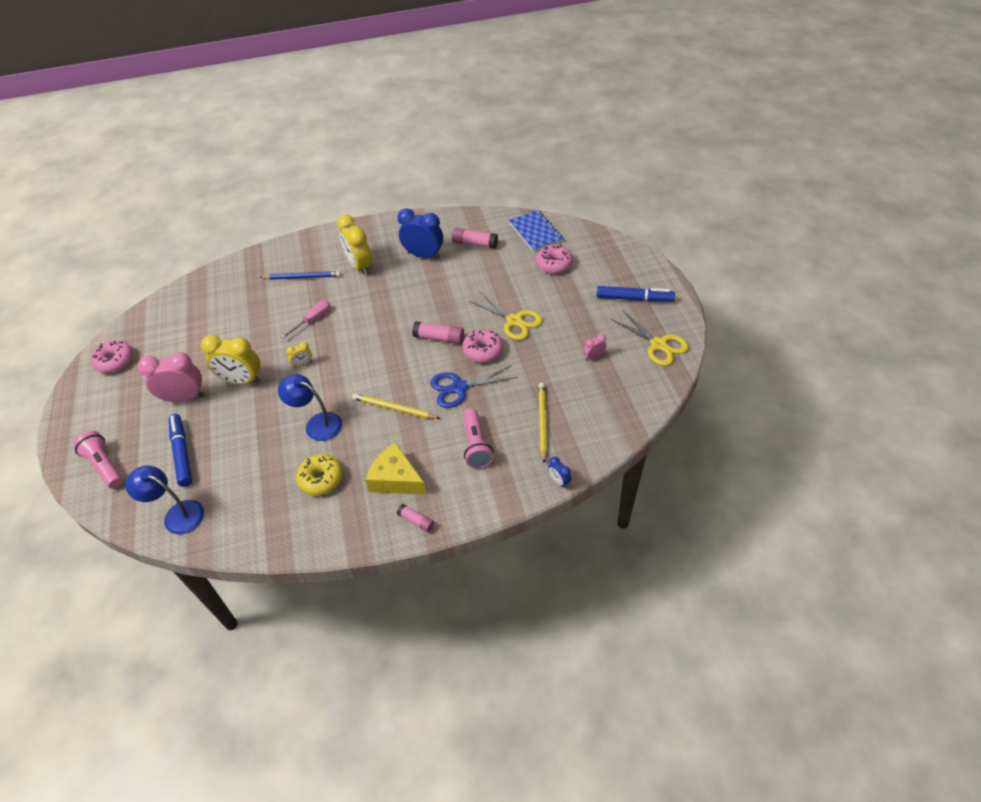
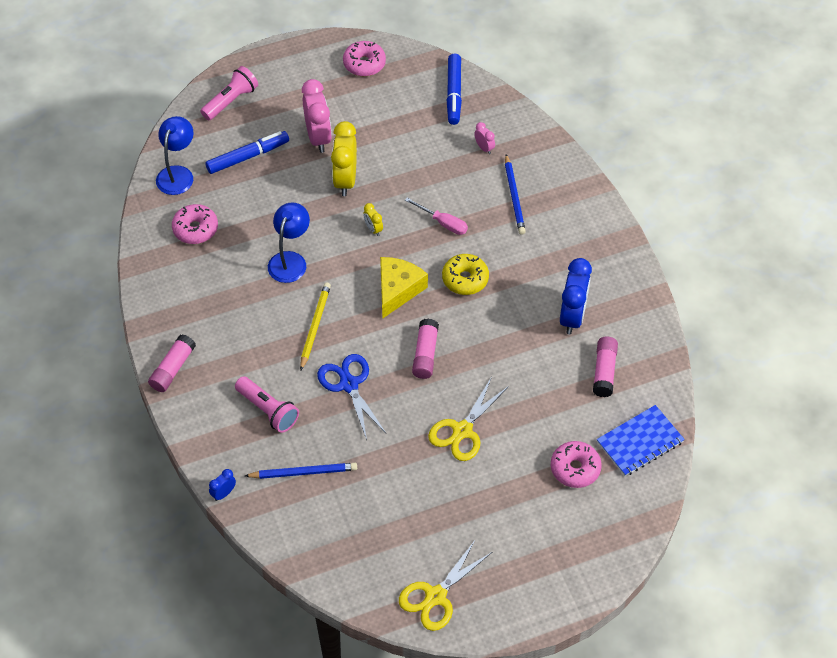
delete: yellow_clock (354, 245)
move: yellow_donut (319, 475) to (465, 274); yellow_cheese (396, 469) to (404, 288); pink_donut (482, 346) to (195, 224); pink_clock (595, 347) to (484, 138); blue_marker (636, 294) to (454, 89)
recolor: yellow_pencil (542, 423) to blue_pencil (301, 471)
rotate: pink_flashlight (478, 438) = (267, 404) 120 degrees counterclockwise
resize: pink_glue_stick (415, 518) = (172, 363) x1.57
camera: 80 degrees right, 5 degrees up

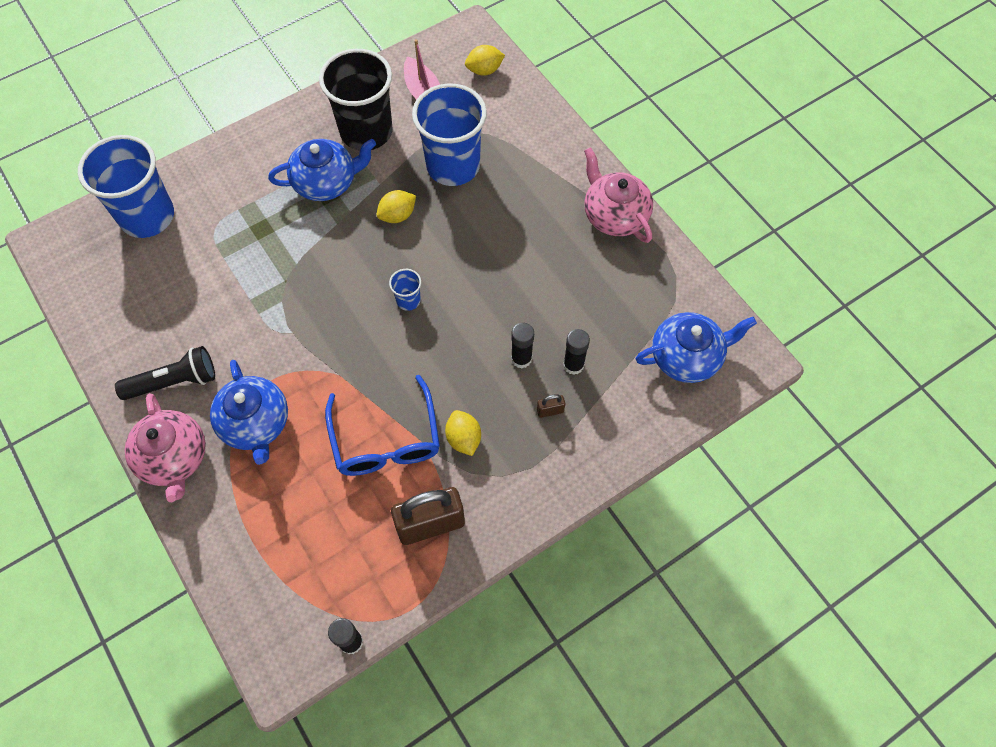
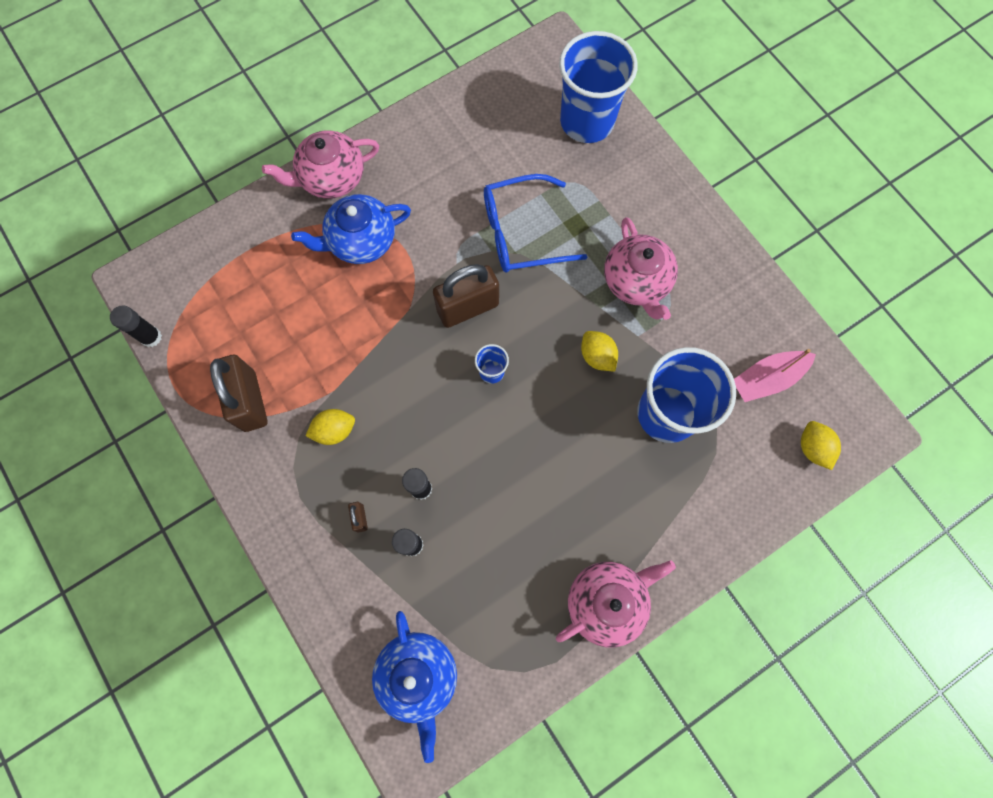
delete: black_flashlight (165, 373); black_cup (355, 99)
insert: brown_padlock (466, 296)
move: blue_glasses (382, 425) to (535, 223)
recolor: blue_teapot (322, 170) to pink_teapot (641, 268)
camera: 90 degrees right, 10 degrees up

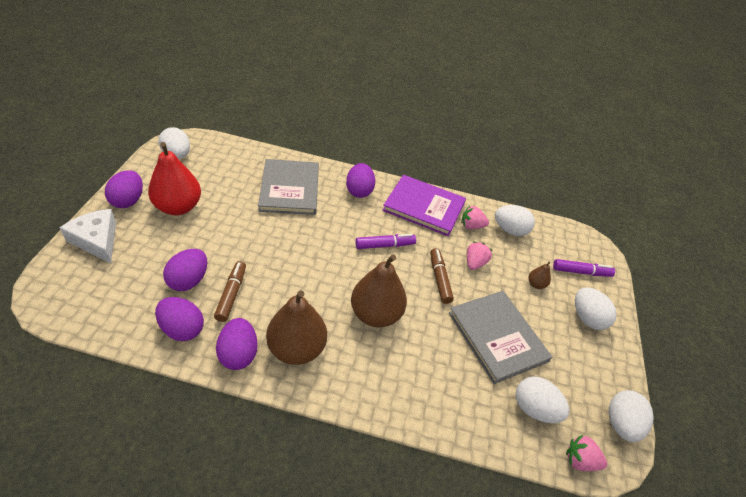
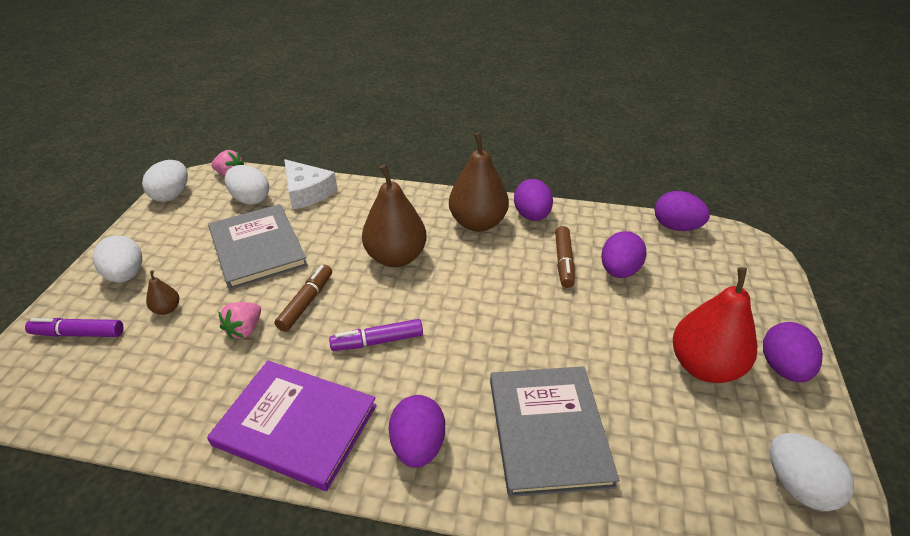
delete: pink_strawberry (475, 217); white_egg (515, 220)
move: white_cheese (87, 236) to (310, 184); purple_egg (179, 319) to (682, 211)
rotate: brown_marker (442, 276) = (303, 298) 150 degrees counterclockwise
camera: 175 degrees left, 5 degrees down

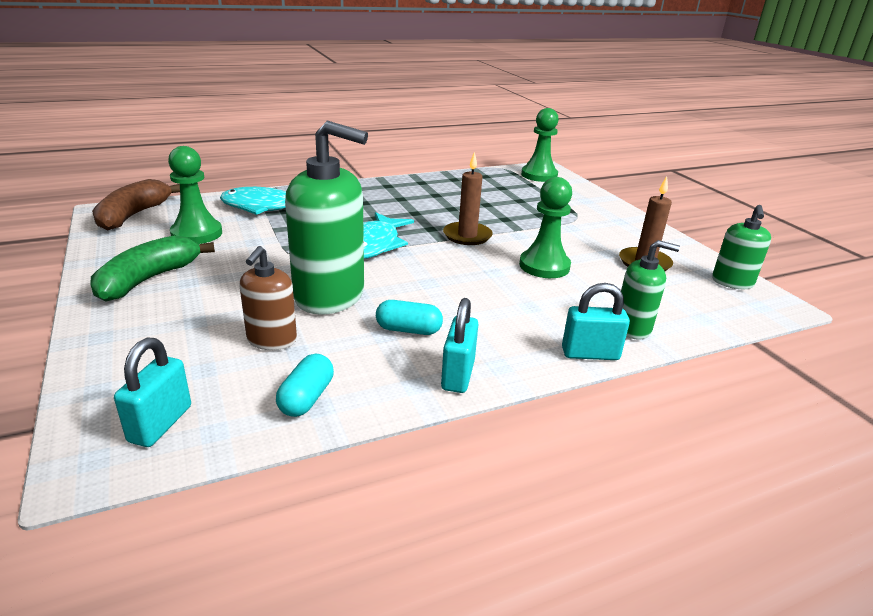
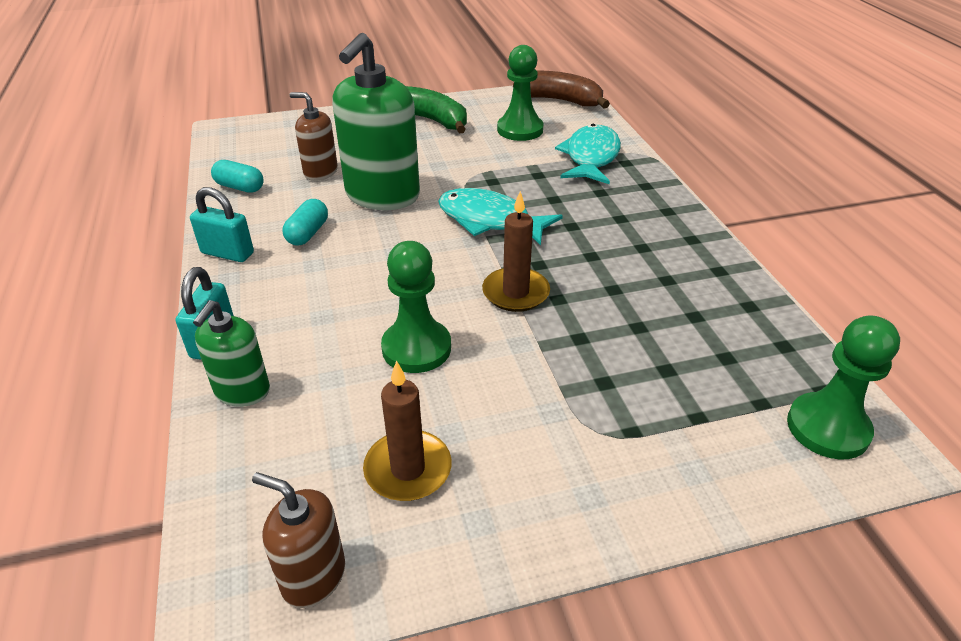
delete: turquoise_padlock (152, 392)
recolor: green_soap_dispenser (741, 247) to brown_soap_dispenser (298, 540)
camera: 100 degrees right, 10 degrees up

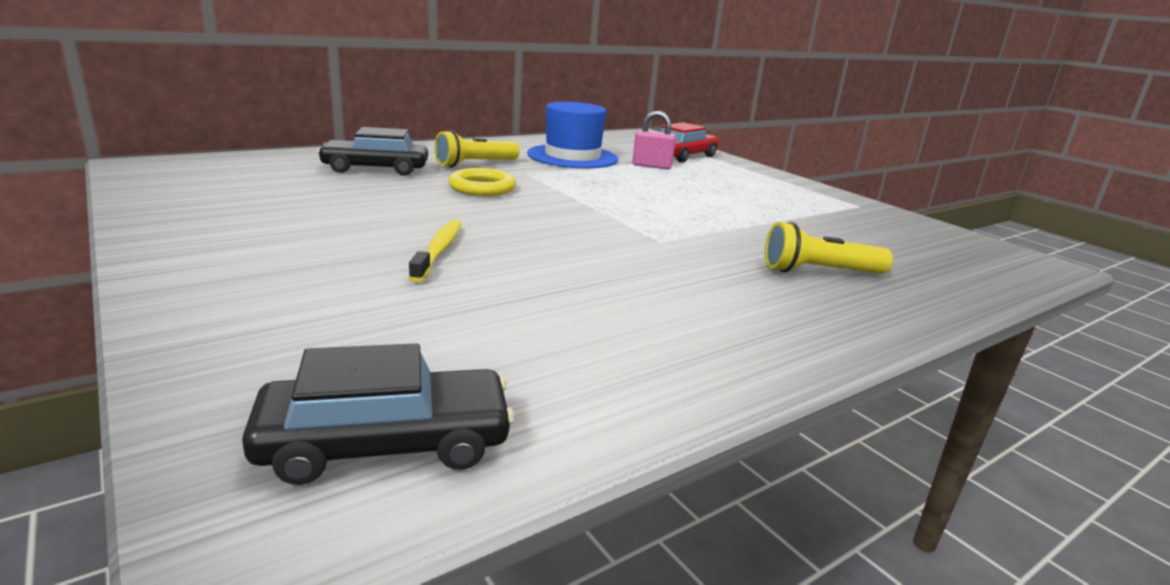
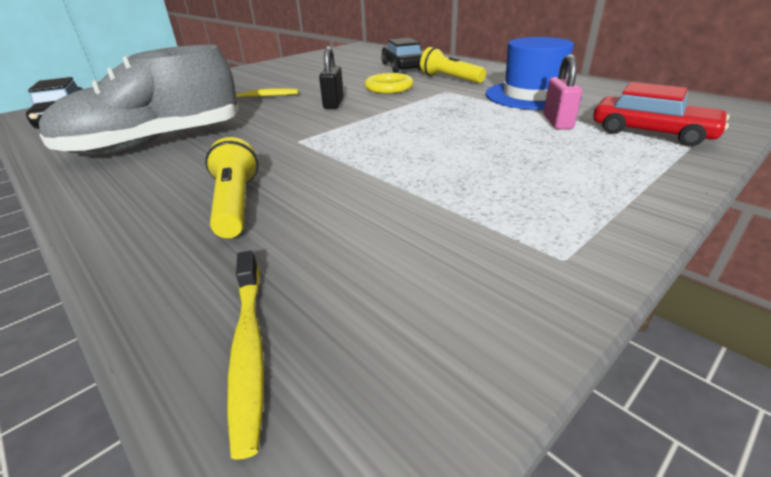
insert: grey_shoe (139, 100); yellow_toothbrush (245, 355); black_padlock (331, 77)
camera: 85 degrees right, 10 degrees up

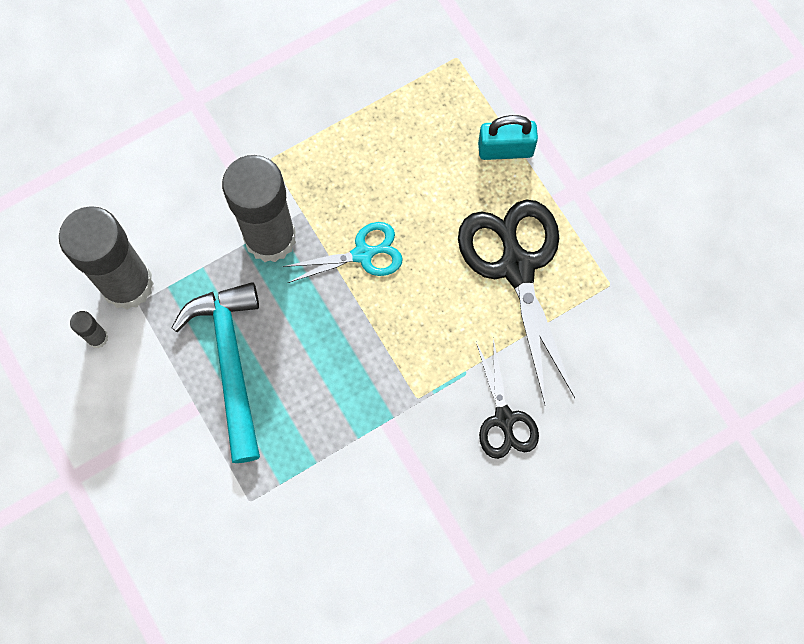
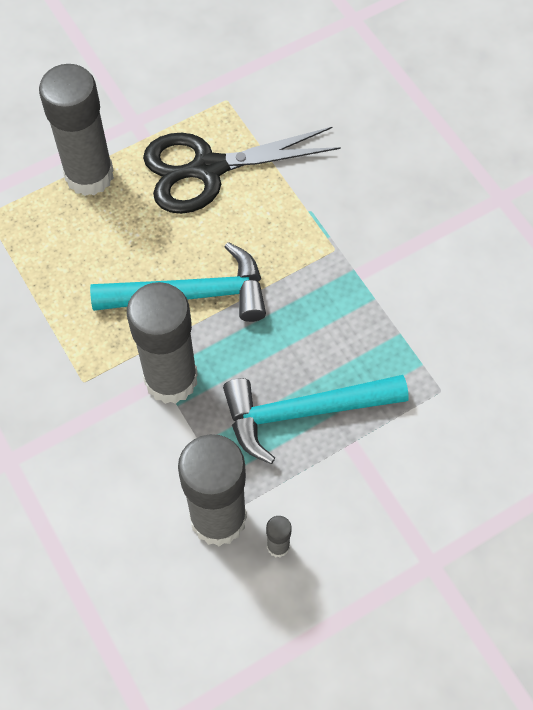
delete: black_scissors (507, 398)
replace: turquoise_scissors (343, 252) to turquoise_hammer (178, 282); turquoise_padlock (508, 137) to grey_glue_stick (76, 130)
camera: 90 degrees left, 10 degrees down

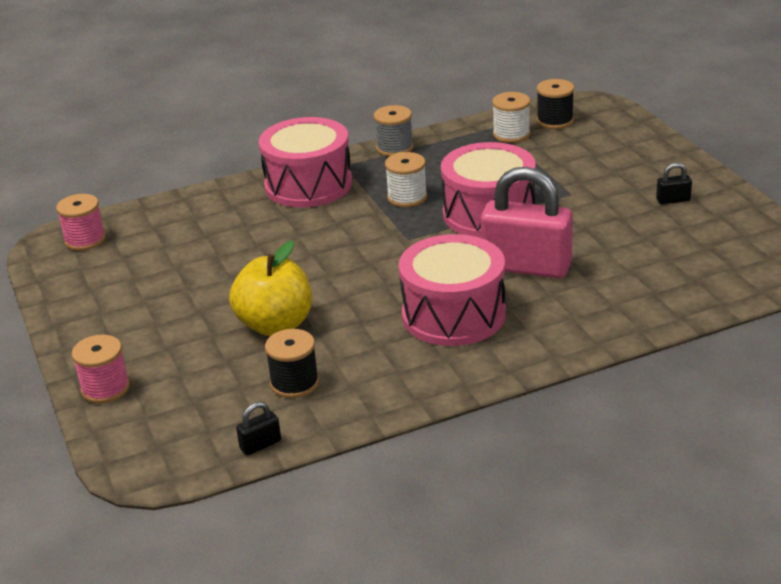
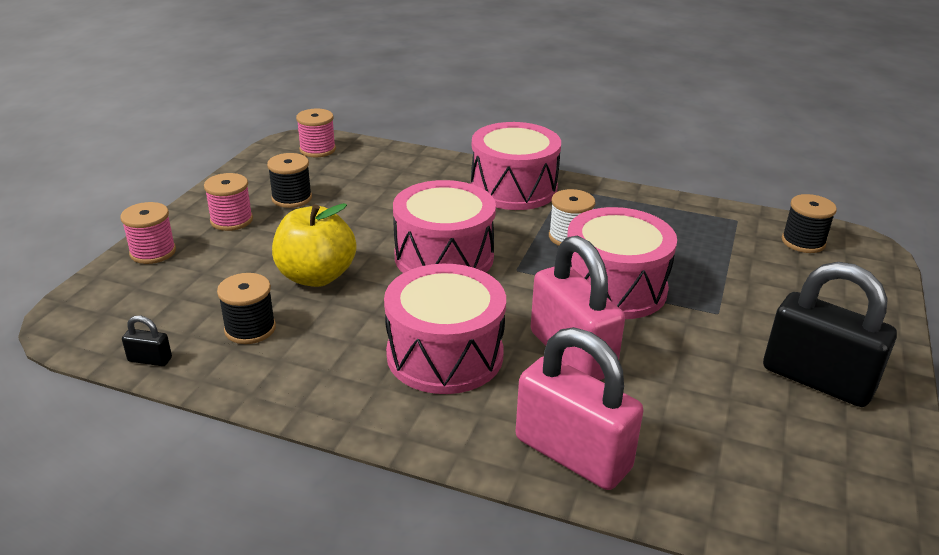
delete: grey_spool (394, 131); white_spool (511, 117)
insert: pink_spool (228, 202); black_spool (289, 180); pink_drum (444, 226); pink_padlock (579, 408)
resize: black_padlock (674, 183) = (830, 334) x2.49
camera: 40 degrees right, 0 degrees up

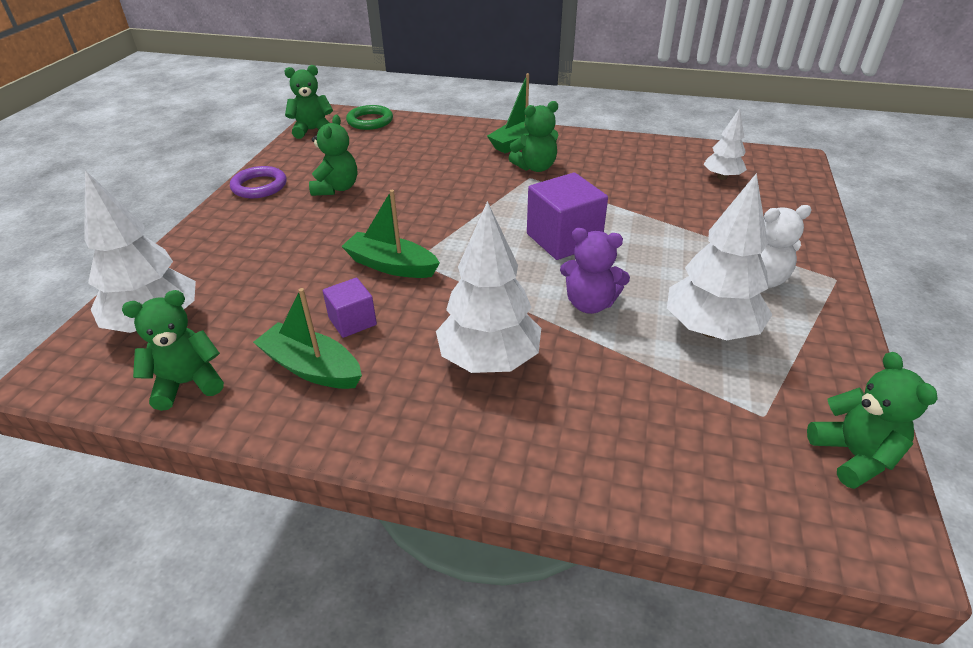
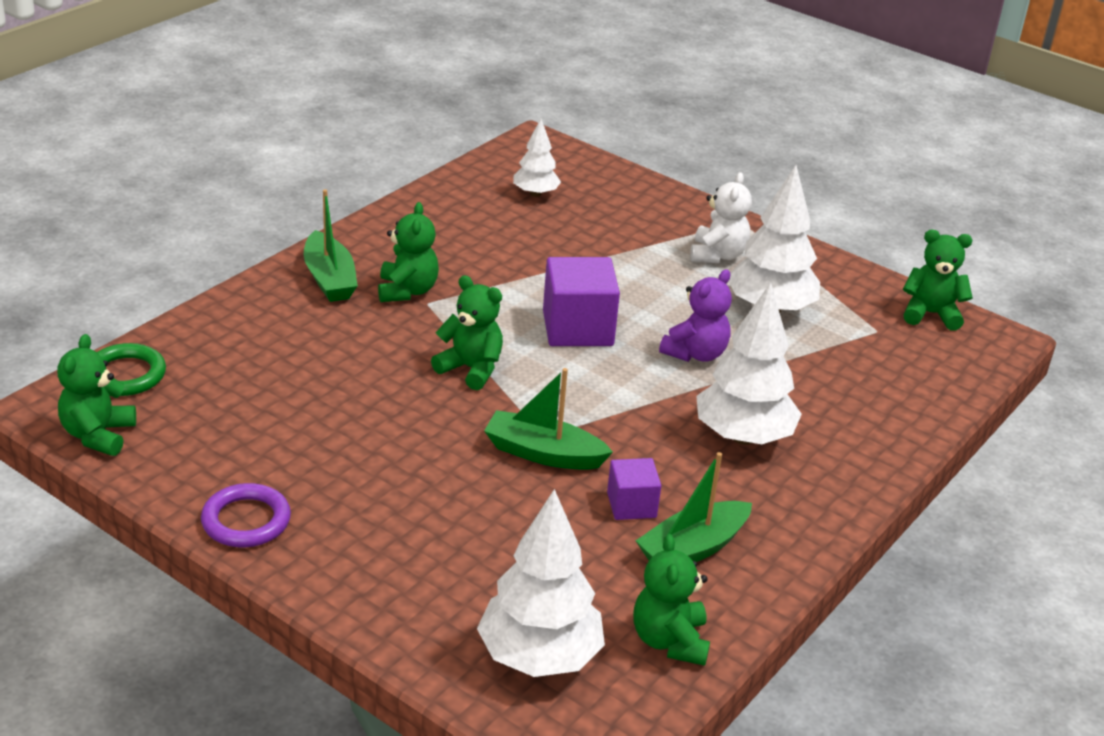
move: green_teddy_bear (333, 155) to (467, 332)
rotate: green_boat (390, 234) = (548, 419) 60 degrees clockwise
camera: 70 degrees left, 5 degrees down

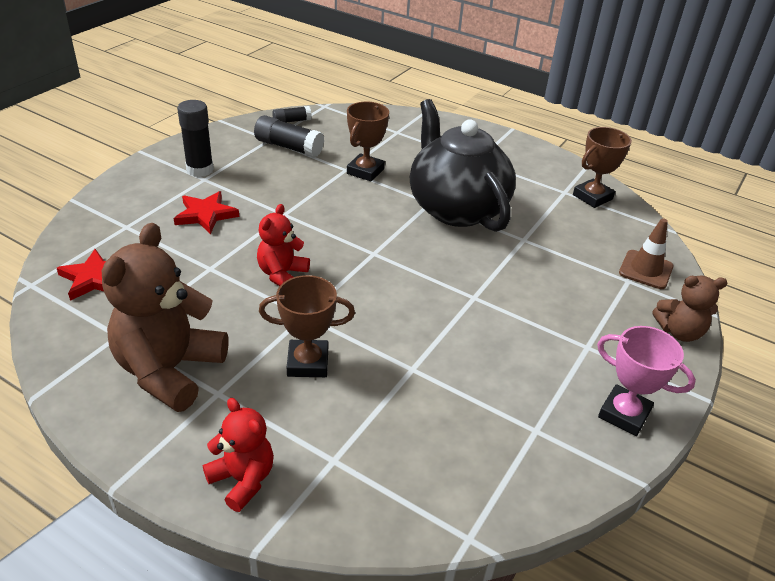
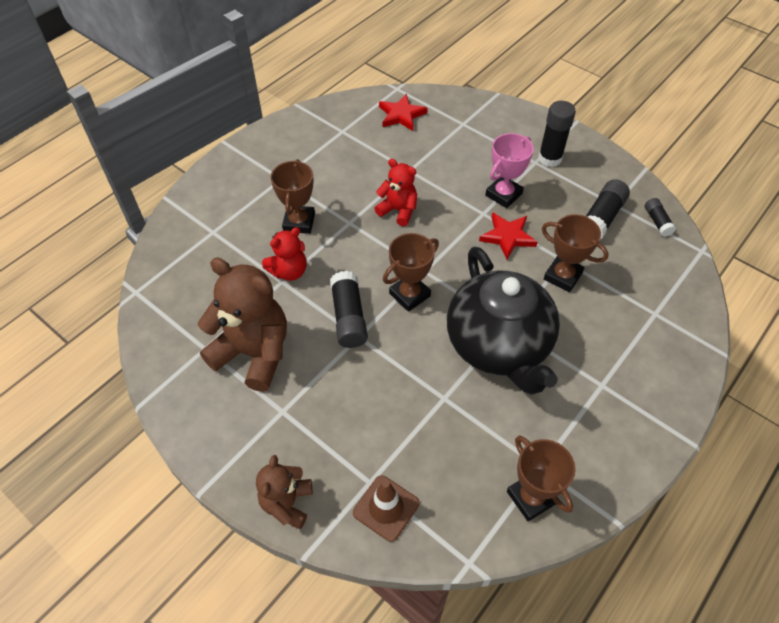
insert: black_glue_stick (349, 309); brown_trophy (411, 272)
move: brown_teddy_bear (165, 317) to (242, 325); red_star (206, 212) to (508, 235); red_teddy_bear (238, 455) to (284, 254); pink_trophy (646, 381) to (509, 170)
rotate: black_teapot (463, 165) = (503, 321) 90 degrees clockwise
camera: 100 degrees right, 15 degrees up

